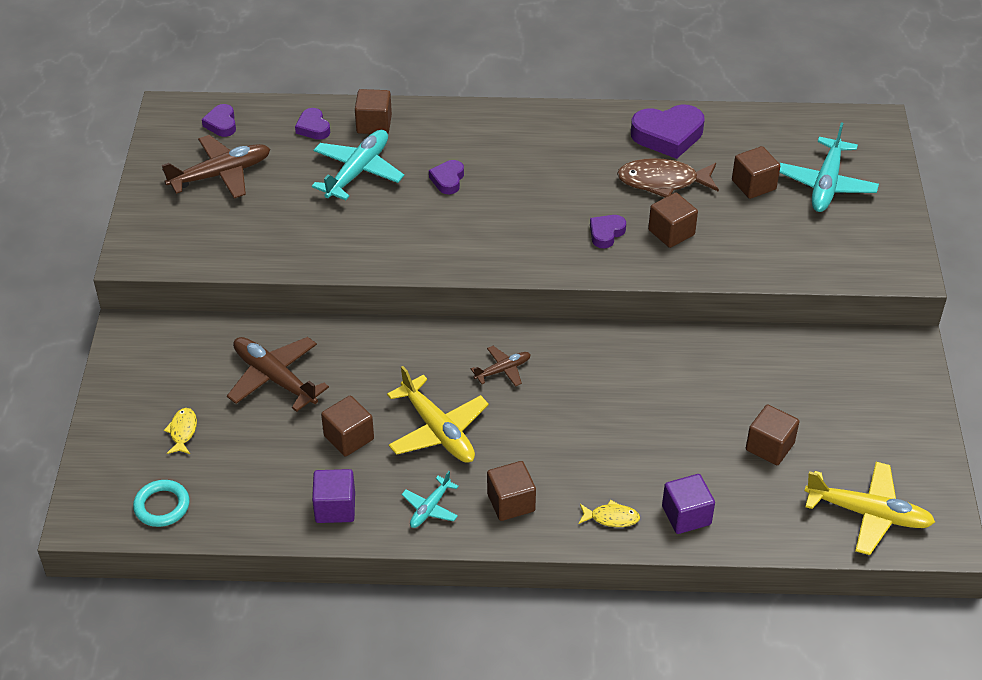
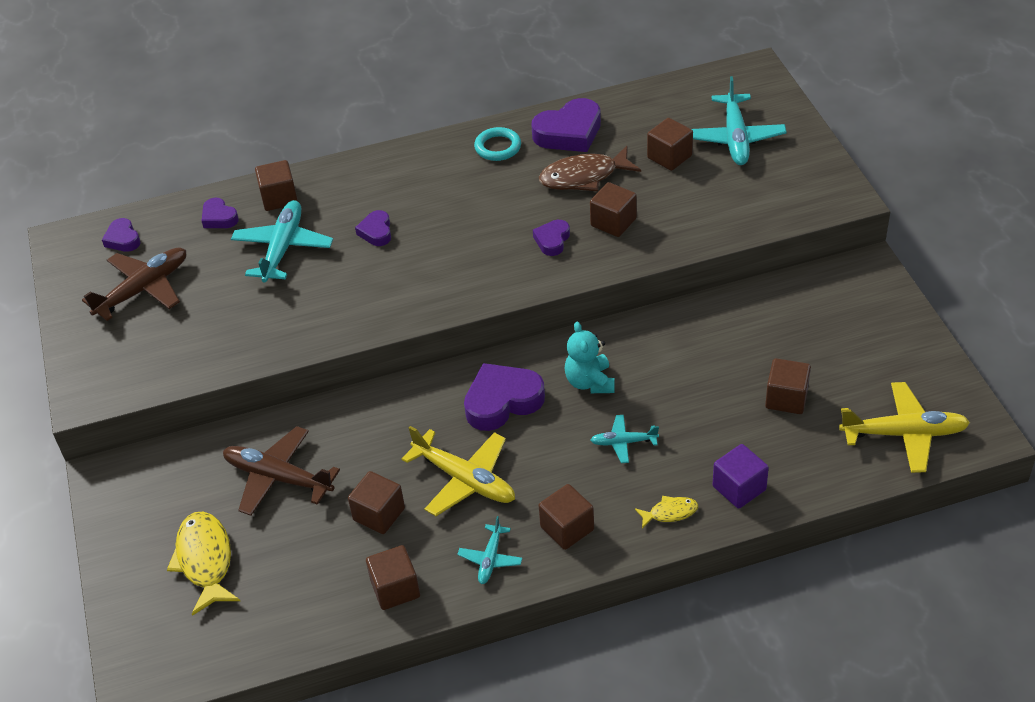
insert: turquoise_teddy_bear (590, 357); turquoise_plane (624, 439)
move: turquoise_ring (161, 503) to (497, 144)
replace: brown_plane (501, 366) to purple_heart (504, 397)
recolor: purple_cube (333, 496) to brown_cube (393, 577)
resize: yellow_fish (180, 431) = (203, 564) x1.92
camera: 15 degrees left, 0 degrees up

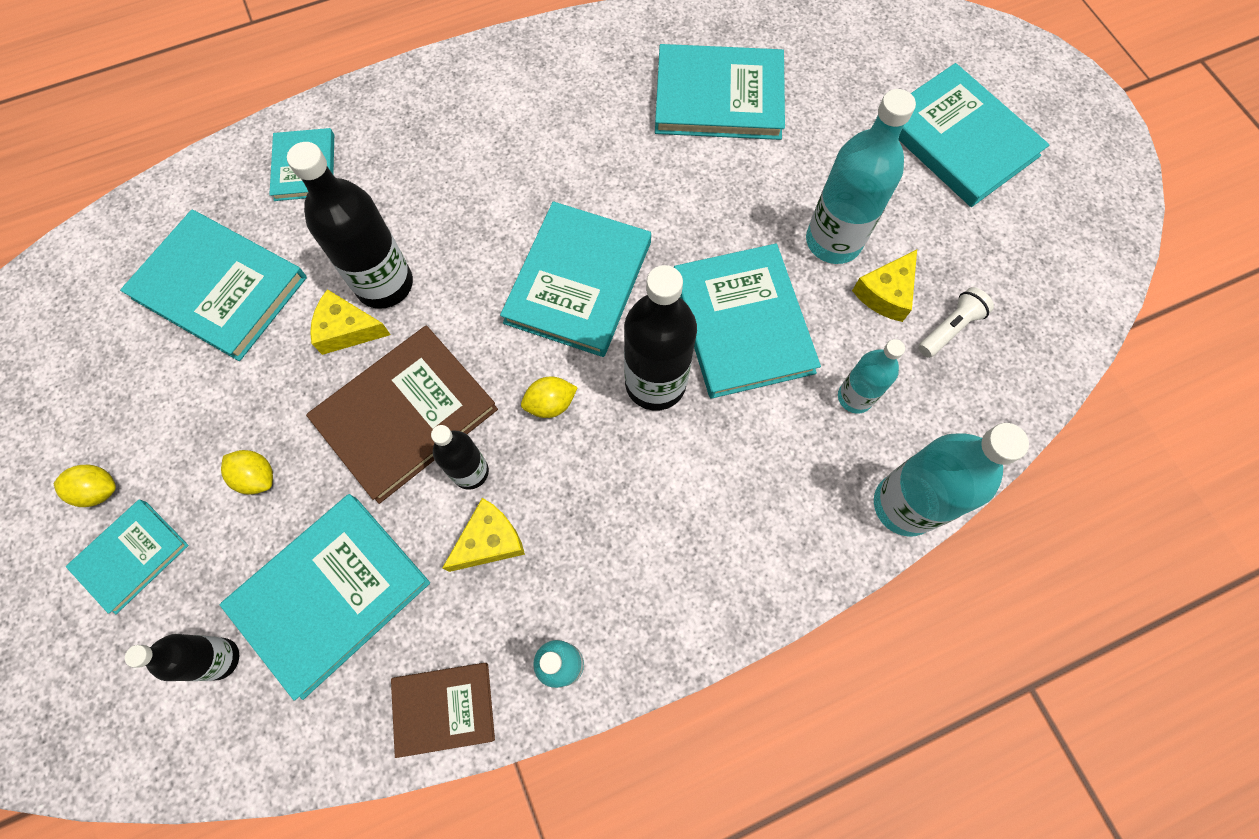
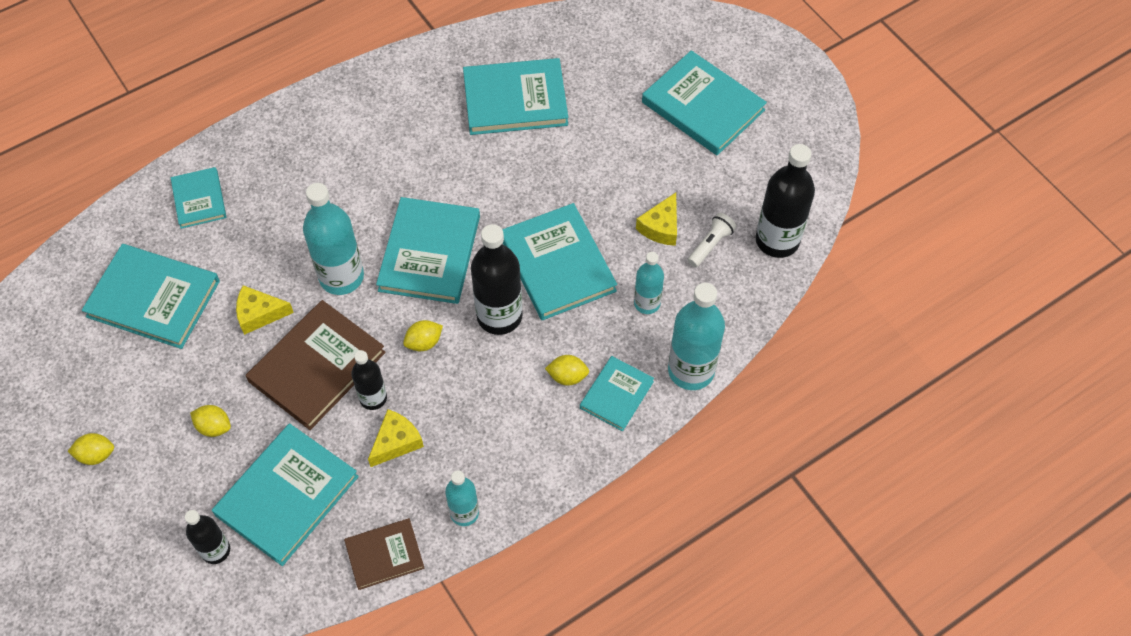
insert: yellow_lemon (567, 370)
move: turquoise_book (127, 556) to (617, 393); black_bottle (350, 225) to (785, 201); turquoise_bottle (861, 176) to (333, 239)
camera: 10 degrees left, 10 degrees down

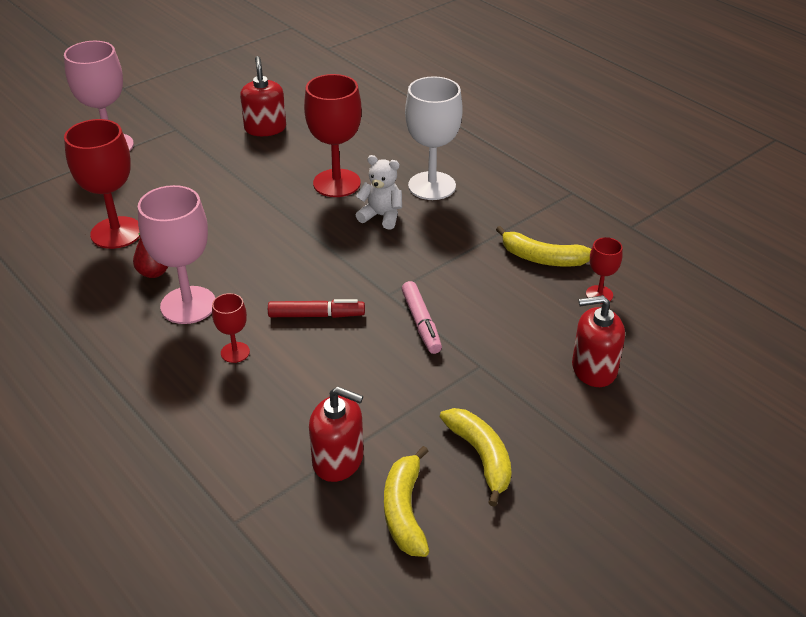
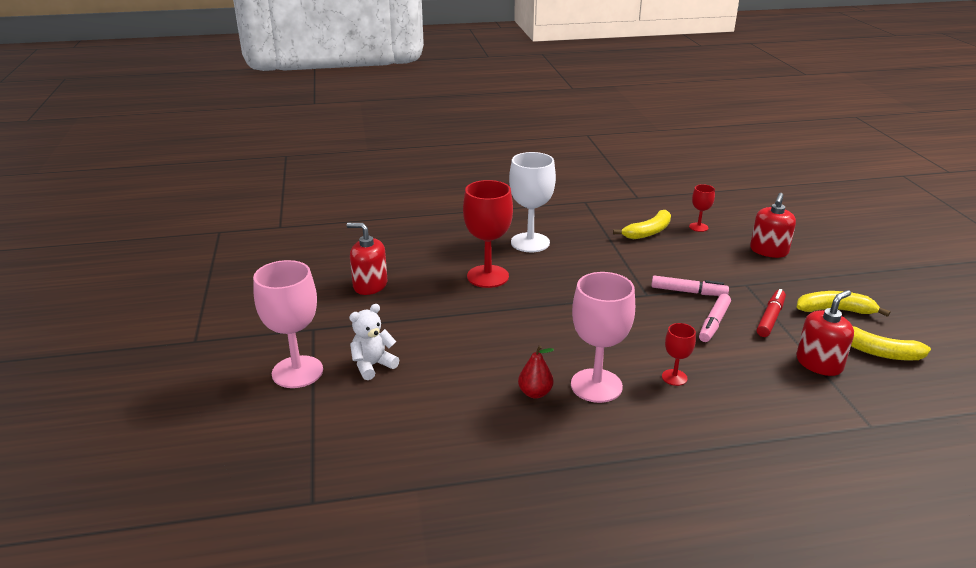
delete: red_goblet (102, 184)
insert: pink_marker (715, 318)
move: red_marker (316, 308) to (771, 313); white_teddy_bear (379, 192) to (374, 342)
camera: 60 degrees left, 10 degrees down

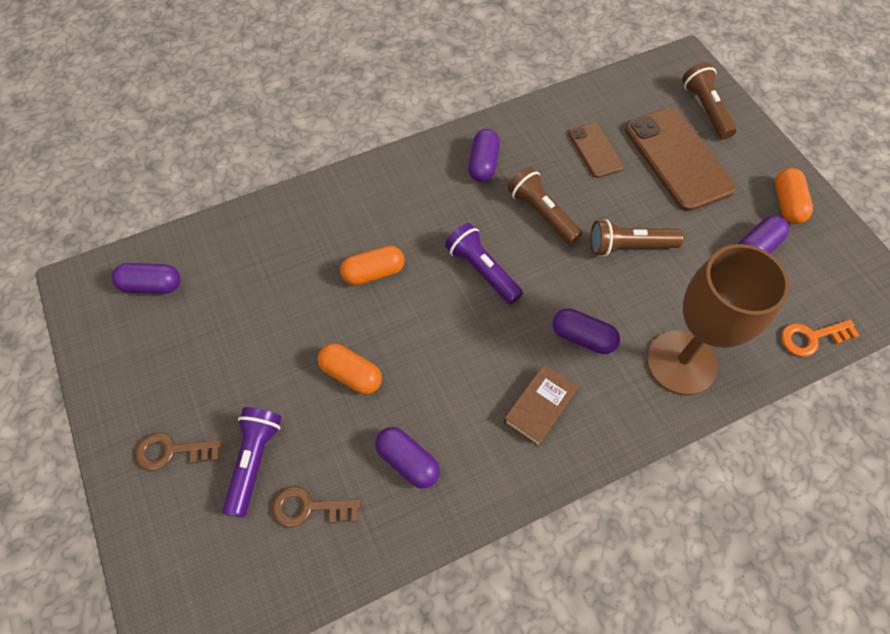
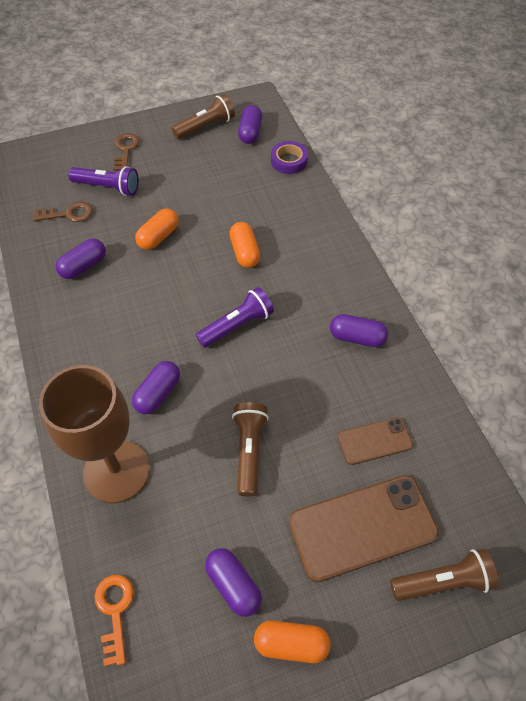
delete: brown_book (541, 405)
insert: purple_tape (289, 157)
move: brown_flashlight (544, 206) to (203, 116)
rotate: brown_key (316, 507) = (63, 212) 75 degrees clockwise
camera: 95 degrees right, 5 degrees down

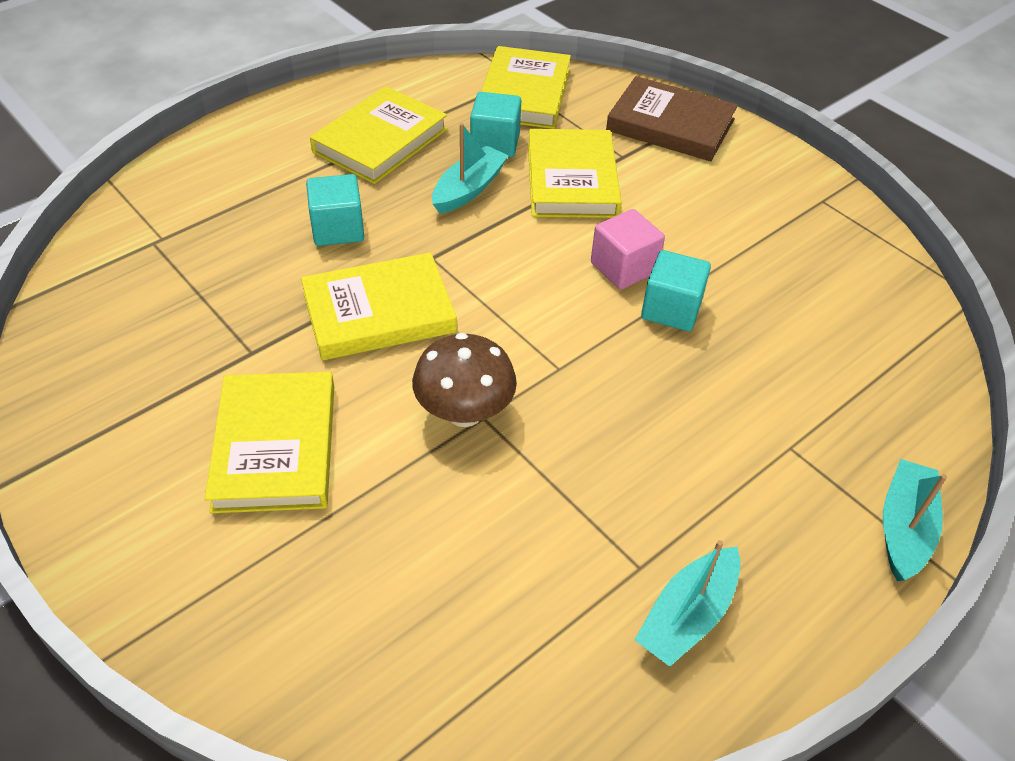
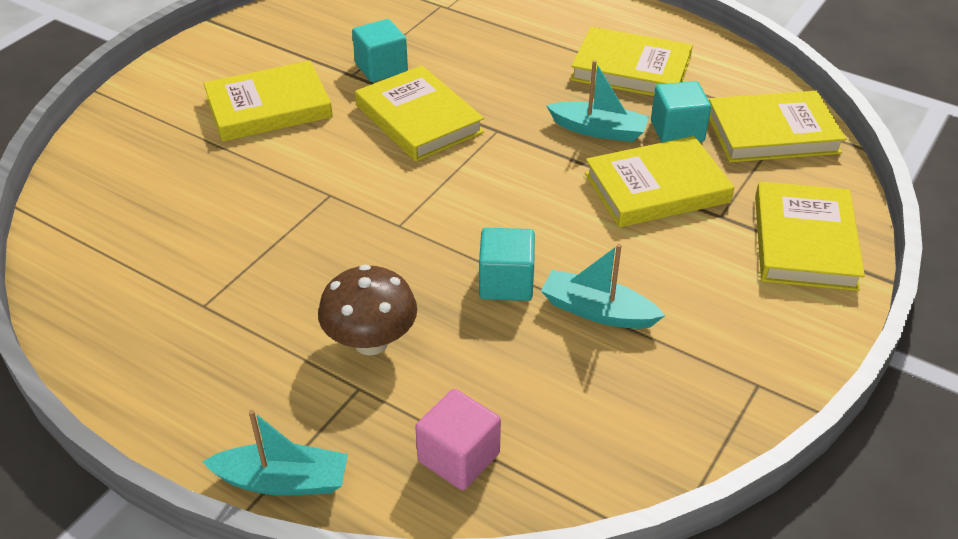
move: turquoise_cube (335, 210) to (380, 50); brown_mushroom (464, 380) to (367, 310); pink_cube (628, 249) to (458, 439); turquoise_boat (687, 603) to (603, 286)
recolor: brown_book (672, 118) to yellow_book (810, 236)
camera: 75 degrees right, 5 degrees down

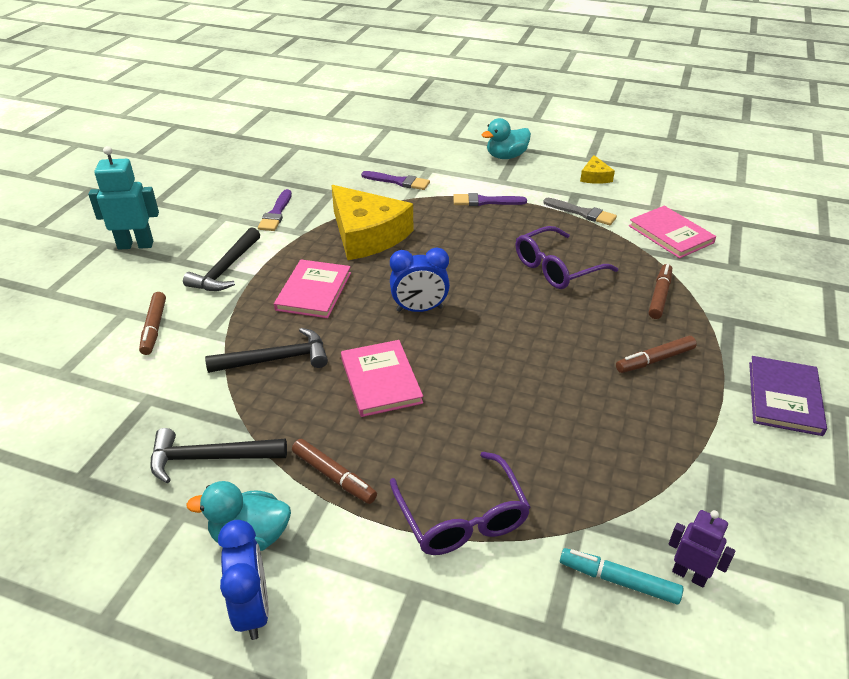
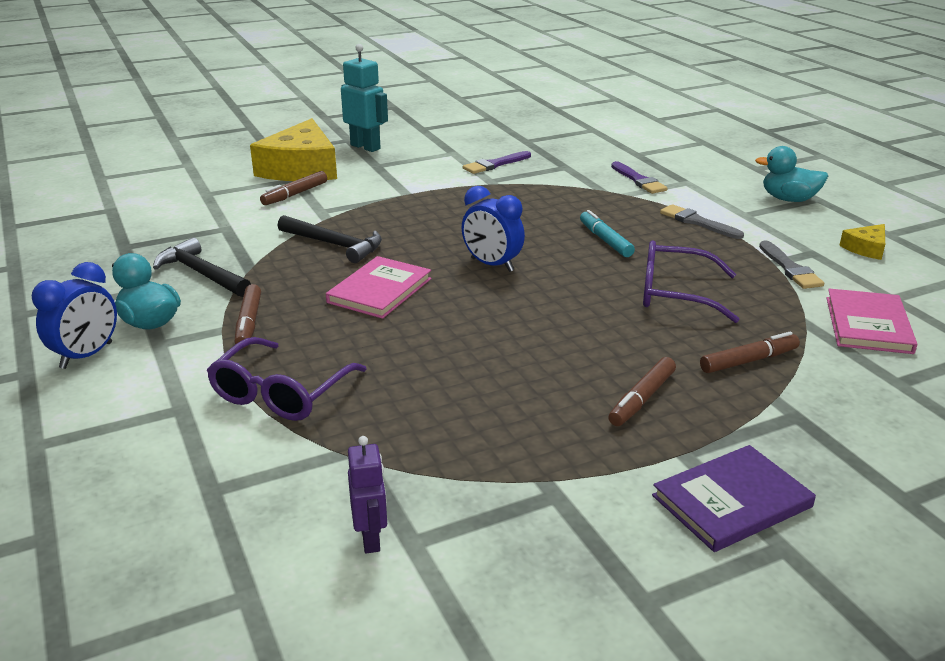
delete: black_hammer (221, 259); pink_book (312, 288)
move: yellow_cheese (372, 222) to (293, 149); turquoise_marker (621, 576) to (607, 233)
recolor: purple_brush (490, 199) to grey_brush (702, 221)
rotate: brown_marker (656, 354) = (642, 391) 75 degrees counterclockwise
camera: 45 degrees right, 10 degrees down

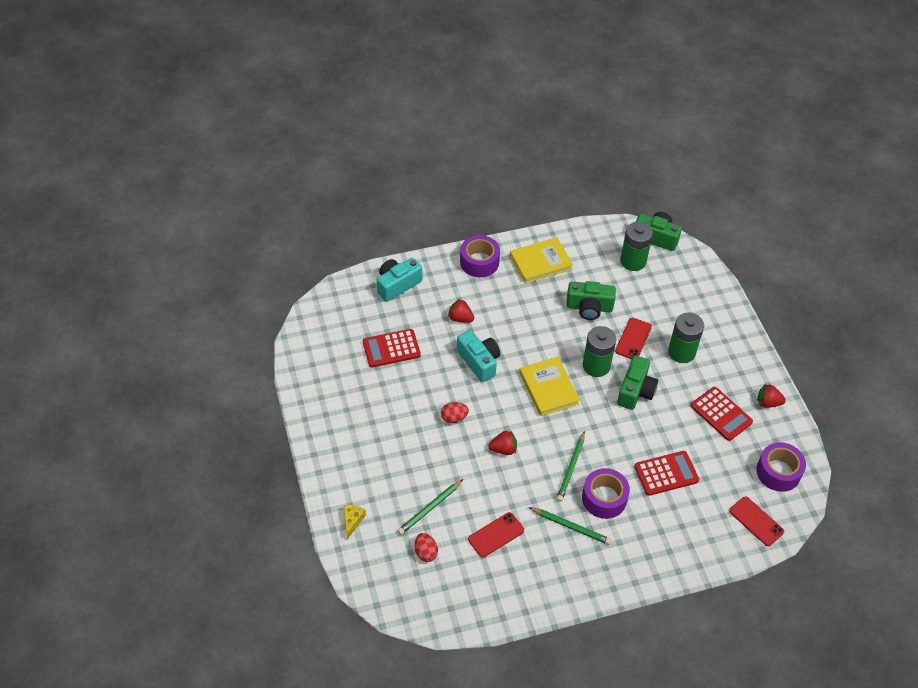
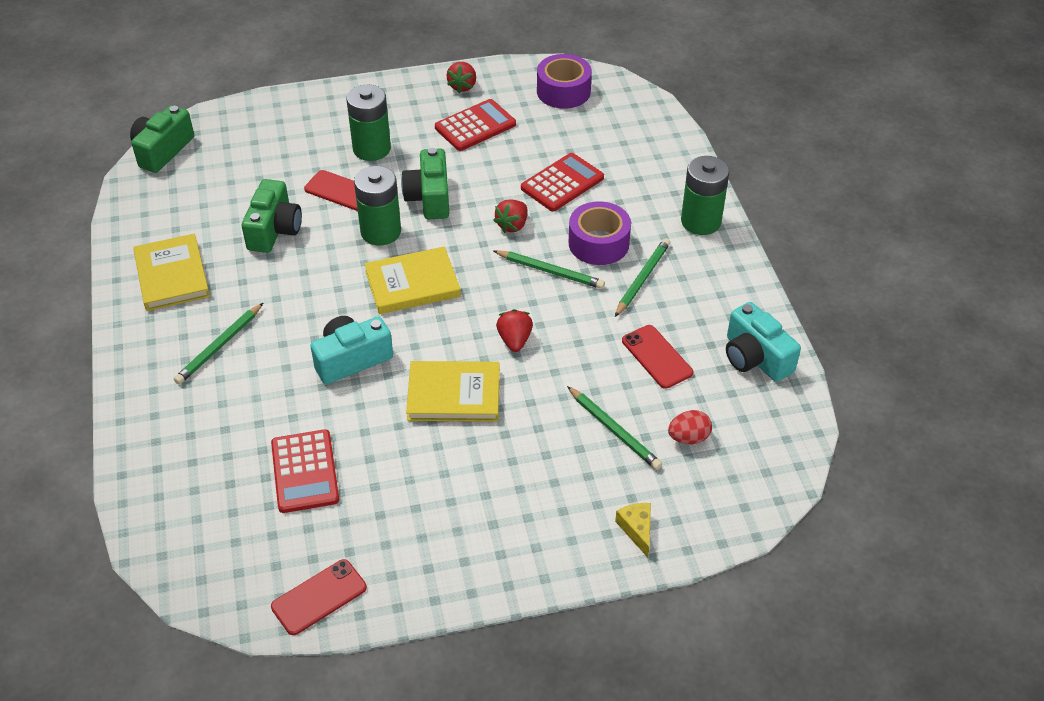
delete: purple_tape (480, 256)
insert: green_pencil (218, 343)
move: turquoise_camera (399, 280) to (763, 342); red_strawberry (461, 311) to (510, 216); green_battery (636, 246) to (705, 195); red_phone (756, 521) to (319, 597)
replace: red_egg (455, 412) to yellow_book (453, 391)
rotate: yellow_cheese (355, 522) = (633, 530) 60 degrees clockwise; green_camera (637, 383) = (425, 183) 120 degrees counterclockwise; red_calculator (666, 473) = (562, 182) 60 degrees clockwise
camera: 85 degrees left, 5 degrees down

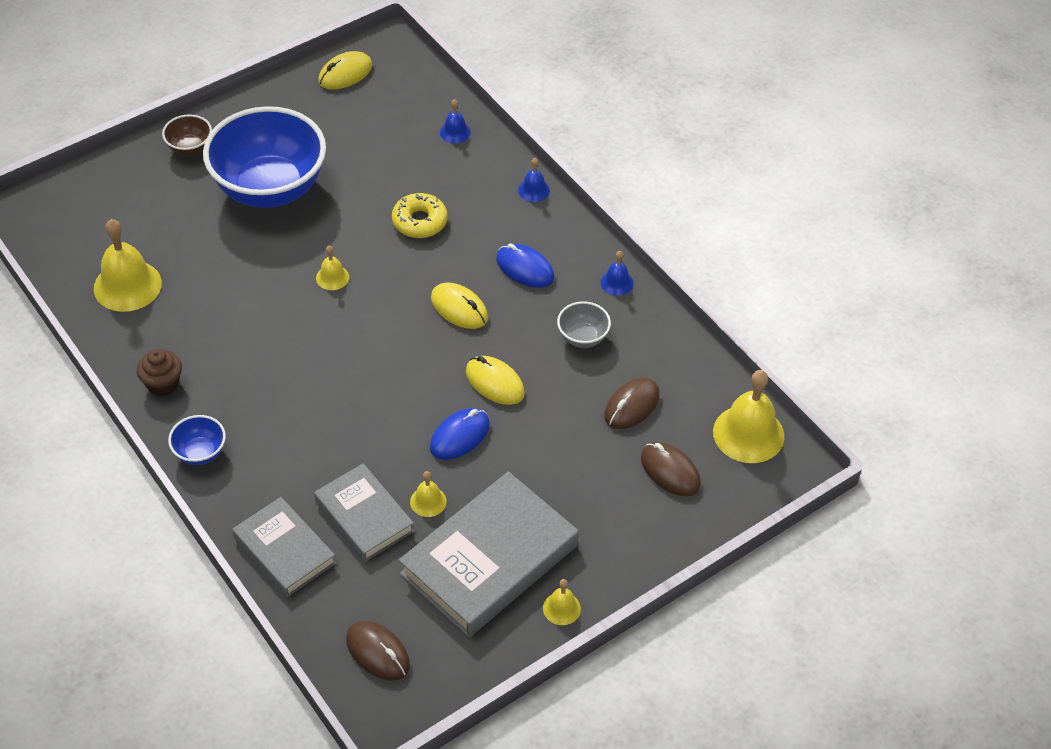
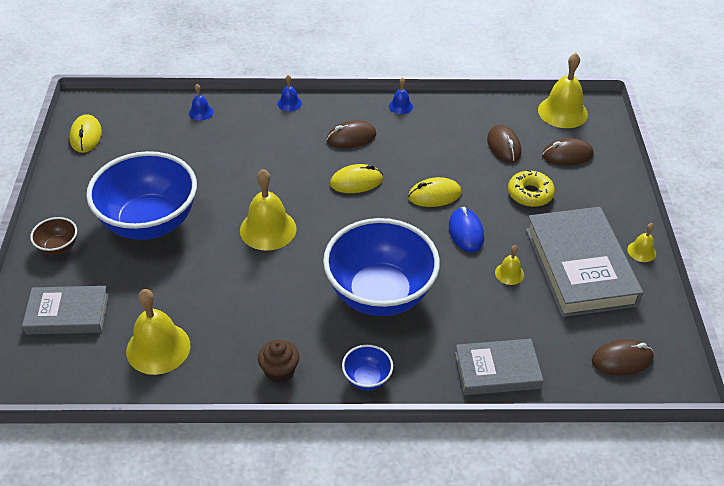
delete: grey_bowl (584, 324)
insert: blue_bowl (381, 267)
move: grey_book (364, 512) to (65, 310); yellow_donut (420, 215) to (531, 188)
recolor: blue_mouse (525, 265) to brown_mouse (351, 134)
resize: yellow_bell (332, 267) = (268, 210) x2.02
camera: 55 degrees left, 5 degrees down

